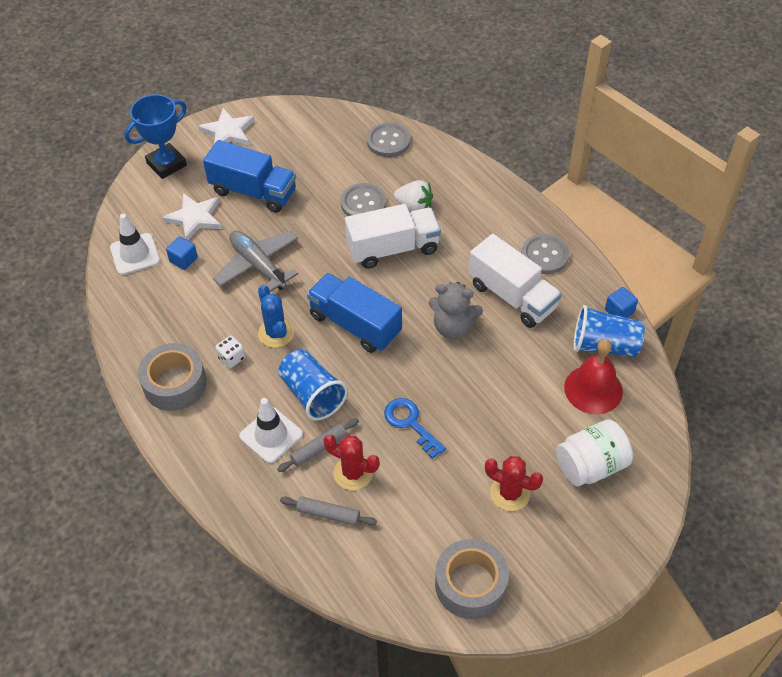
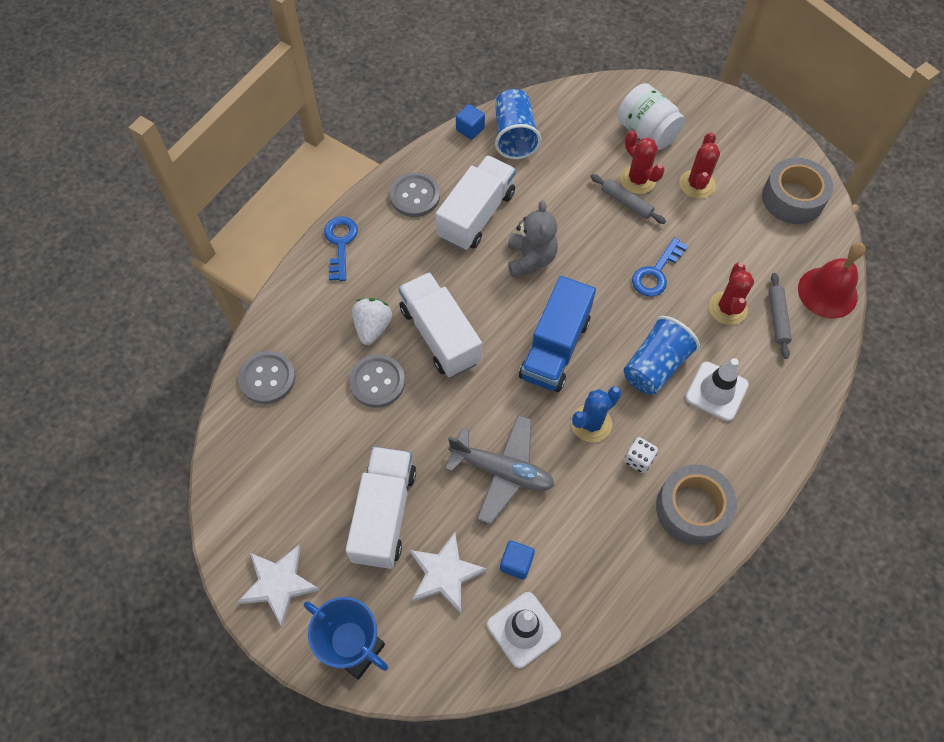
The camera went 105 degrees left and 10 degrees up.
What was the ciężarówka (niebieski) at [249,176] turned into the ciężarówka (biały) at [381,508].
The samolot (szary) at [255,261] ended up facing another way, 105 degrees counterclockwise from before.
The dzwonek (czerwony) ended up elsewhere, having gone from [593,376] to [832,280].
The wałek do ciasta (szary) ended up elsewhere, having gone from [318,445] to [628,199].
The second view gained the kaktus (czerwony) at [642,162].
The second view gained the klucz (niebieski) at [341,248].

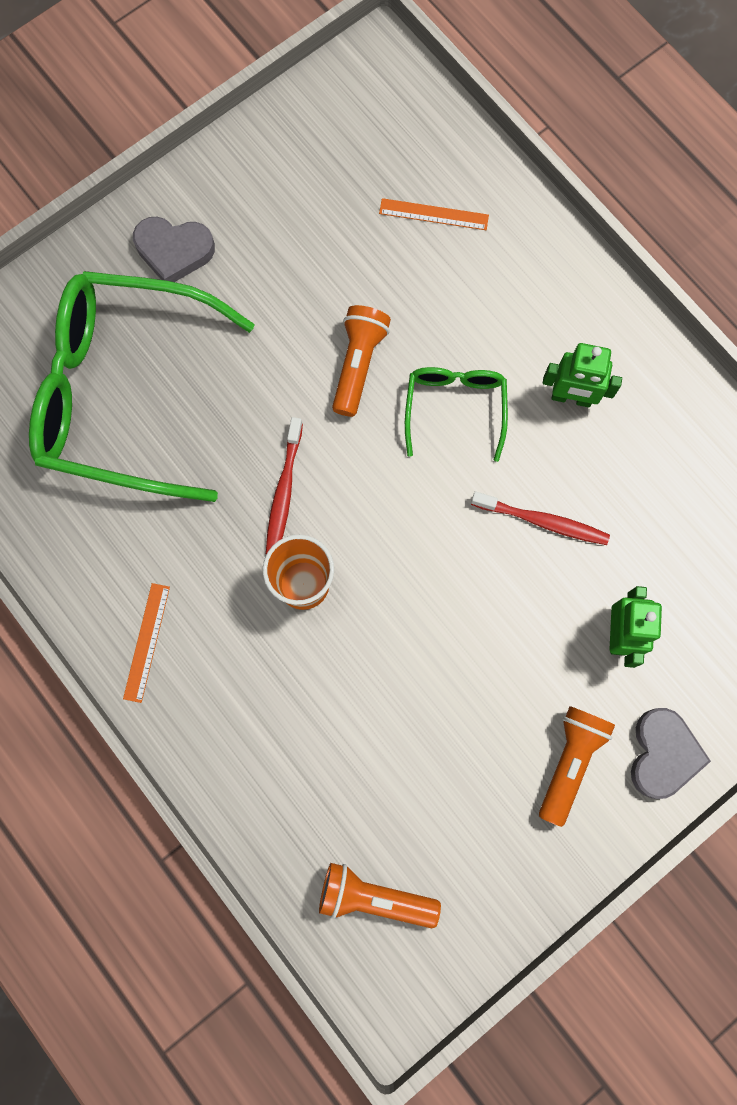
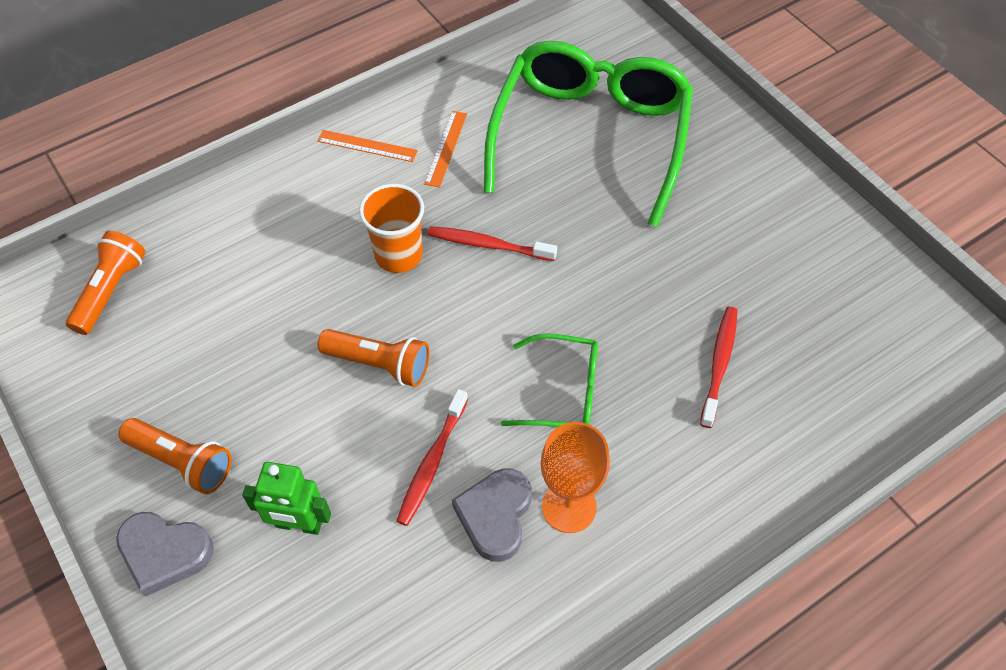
The camera went 95 degrees right and 20 degrees down.
The linijka (pomarańczowy) ended up elsewhere, having gone from [434,214] to [445,149].
The serce (szary) ended up elsewhere, having gone from [174,249] to [491,515].
The latarka (pomarańczowy) ended up elsewhere, having gone from [361,361] to [373,358].
Where the robot (zielony) stood at [582,375], the kielich (pomarańczowy) came to stand at [575,477].
The second view gained the szczoteczka do zębów (czerwony) at [719,367].

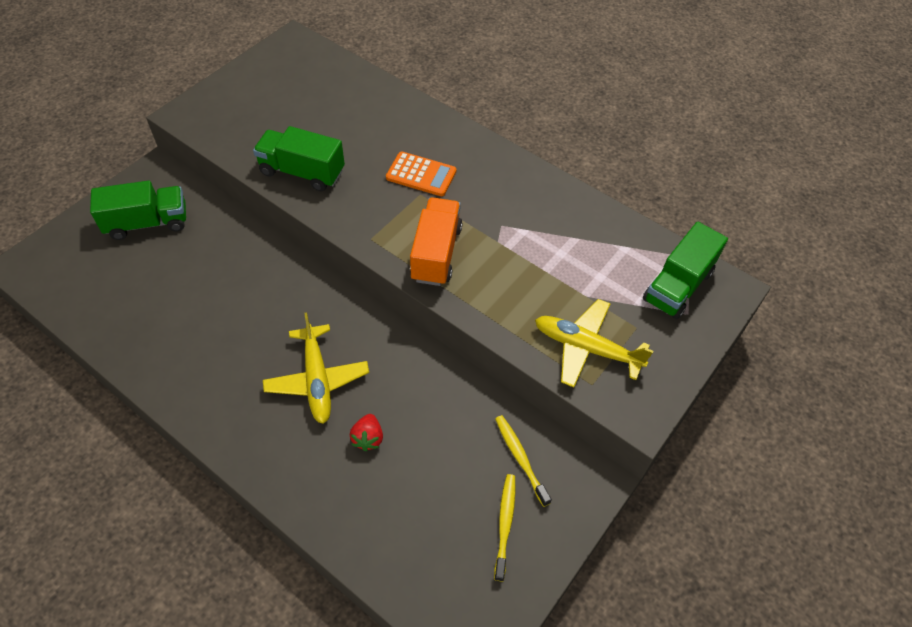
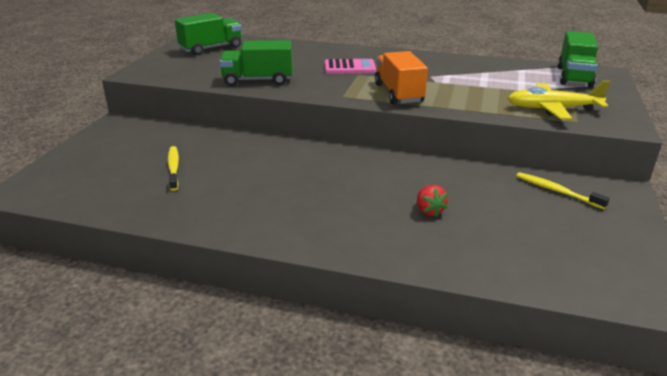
The camera went 20 degrees left and 25 degrees down.
What was the kalkulator (pomarańczowy) at [421,174] turned into the kalkulator (różowy) at [350,66].
The ciężarówka (zielony) ended up elsewhere, having gone from [138,210] to [208,34].
The second view lost the samolot (żółty) at [316,368].
The szczoteczka do zębów (żółty) ended up elsewhere, having gone from [504,527] to [173,168].

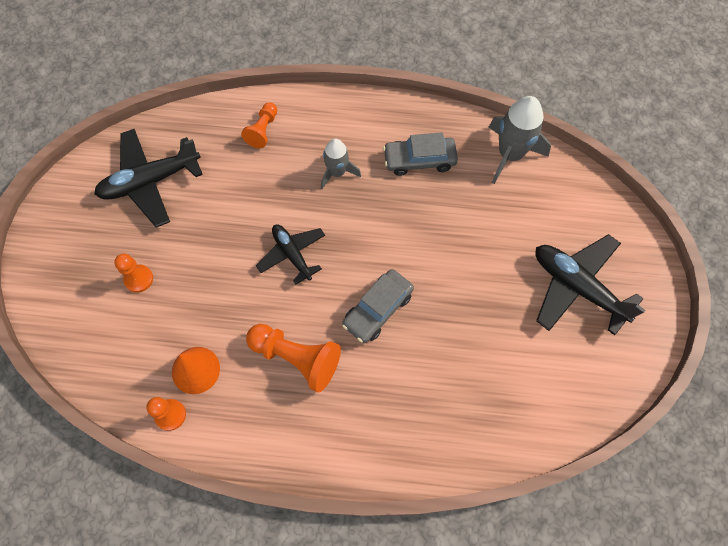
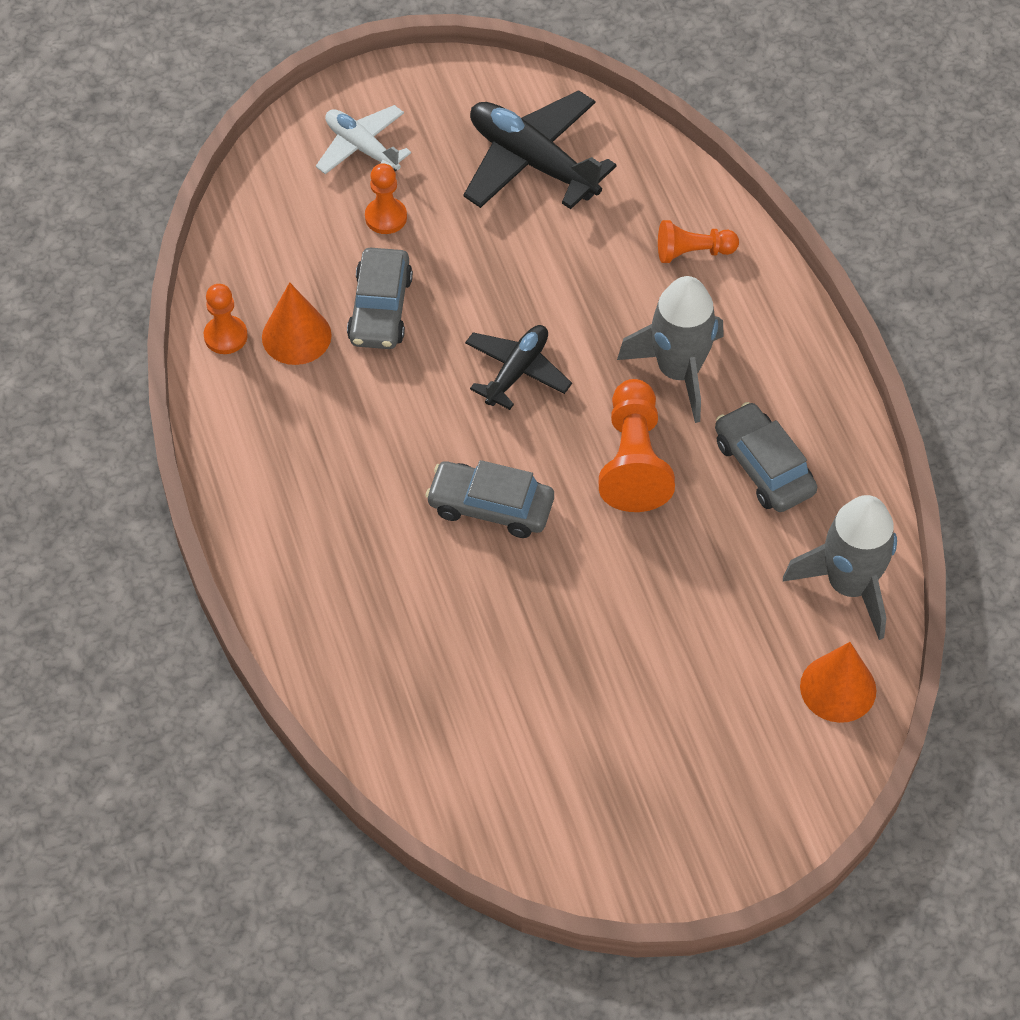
The camera went 65 degrees right and 10 degrees down.
The size of the rakieta (szary) at [341,164] changed by a factor of 1.59.
The second view lost the samolot (czarny) at [590,285].
The pionek (pomarańczowy) ended up elsewhere, having gone from [293,358] to [637,445].
The second view gained the samolot (biały) at [363,139].
The second view gained the samochód (szary) at [380,298].
The second view gained the stożek (pomarańczowy) at [838,682].

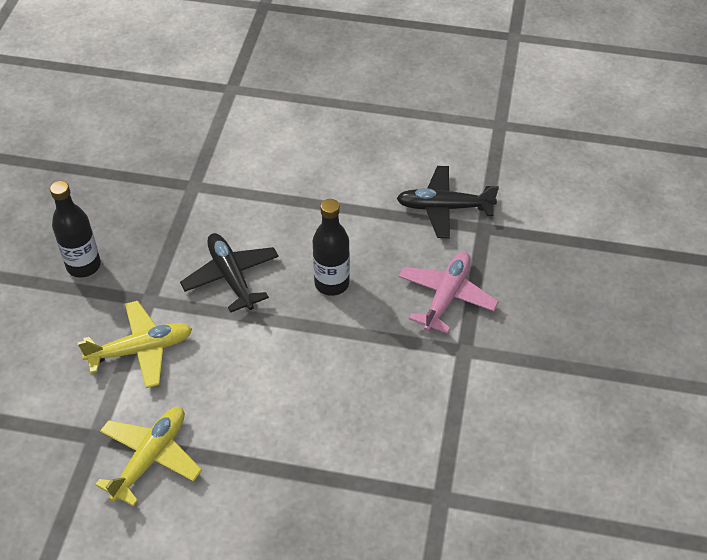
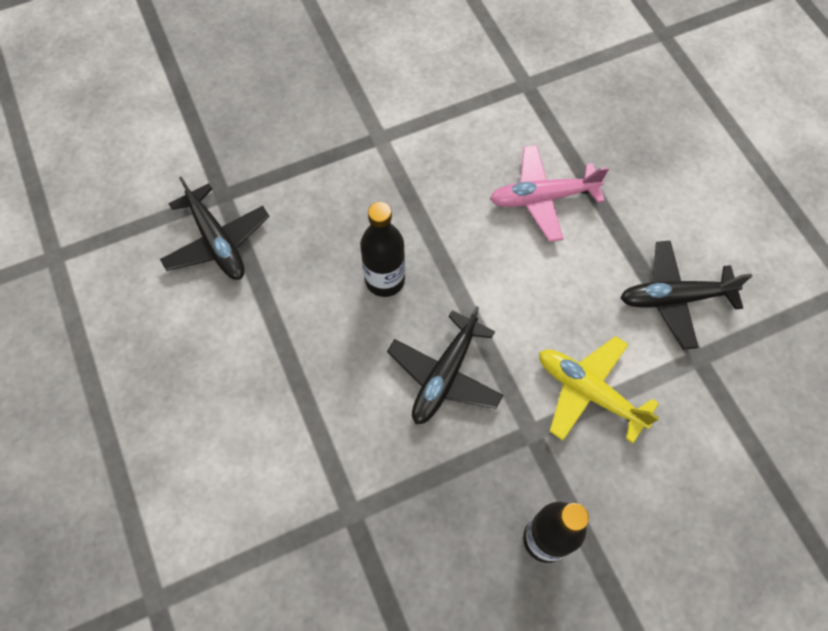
The camera went 125 degrees left and 15 degrees up.
The samolot (różowy) ended up elsewhere, having gone from [449,293] to [549,193].
What was the samolot (żółty) at [148,457] turned into the samolot (czarny) at [686,295].

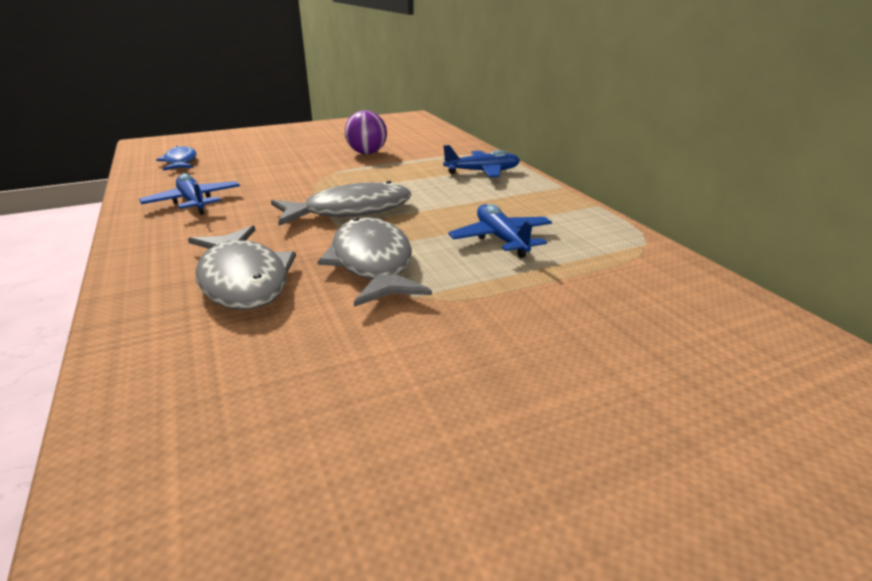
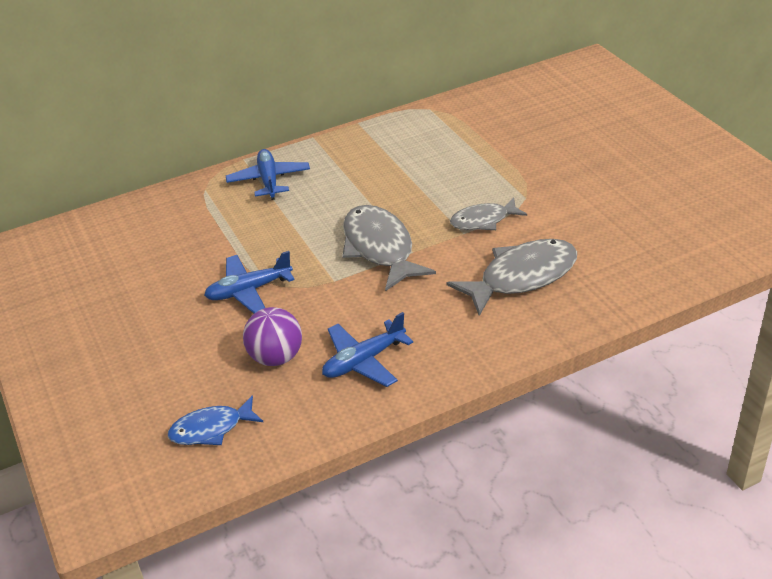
The camera went 90 degrees left and 10 degrees up.
The piłka (fioletowy) ended up elsewhere, having gone from [366,132] to [272,336].
The samolot (niebieski) ended up elsewhere, having gone from [500,231] to [249,282].
The size of the ryba (szary) at [374,262] changed by a factor of 0.60.

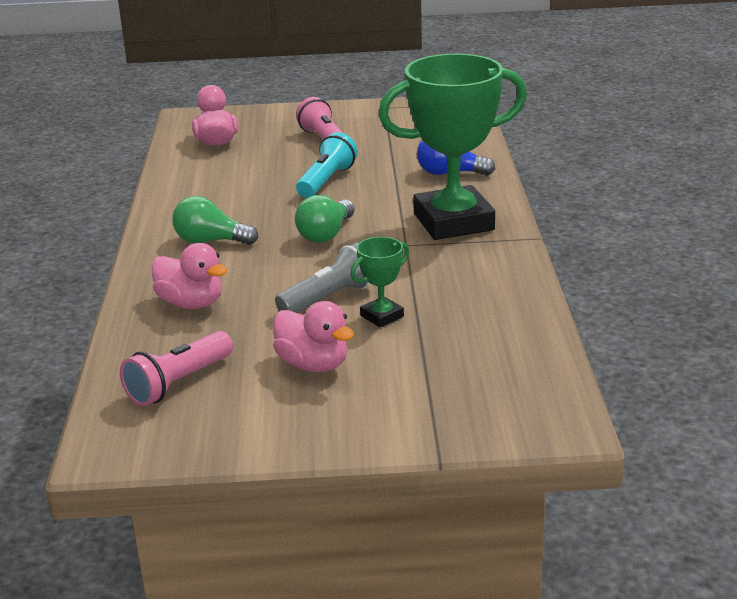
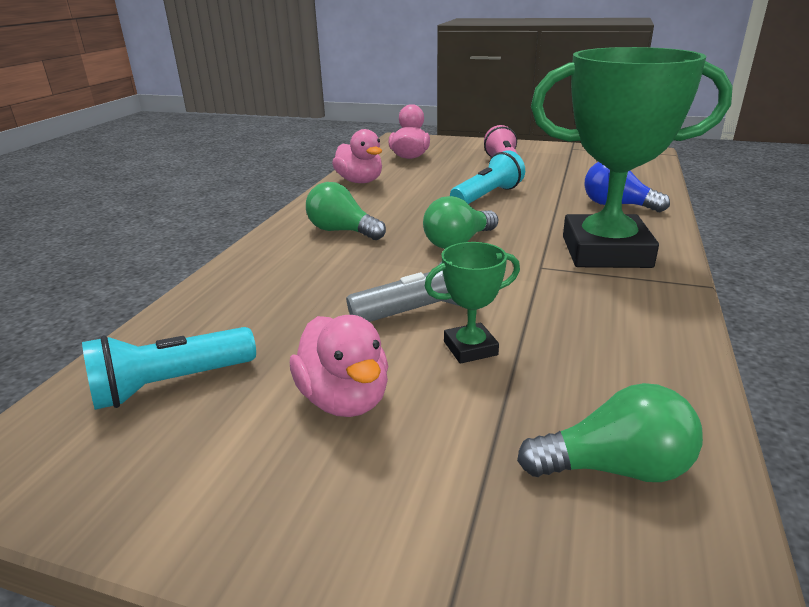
The camera went 20 degrees right and 0 degrees up.
The kaczka (różowy) ended up elsewhere, having gone from [189,276] to [357,156].
What was the latarka (różowy) at [176,368] turned into the latarka (turkusowy) at [169,368].
The second view gained the żarówka (zielony) at [610,432].

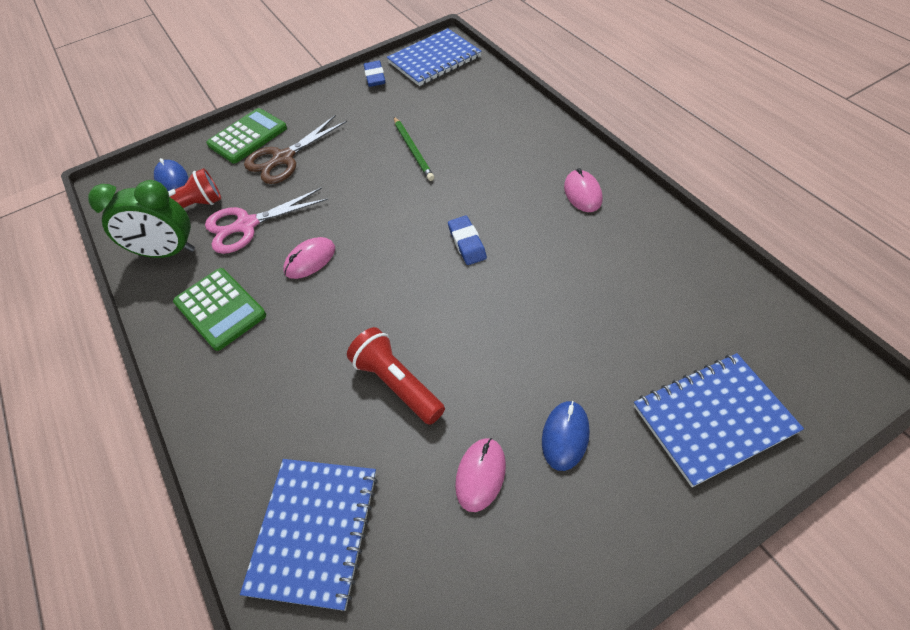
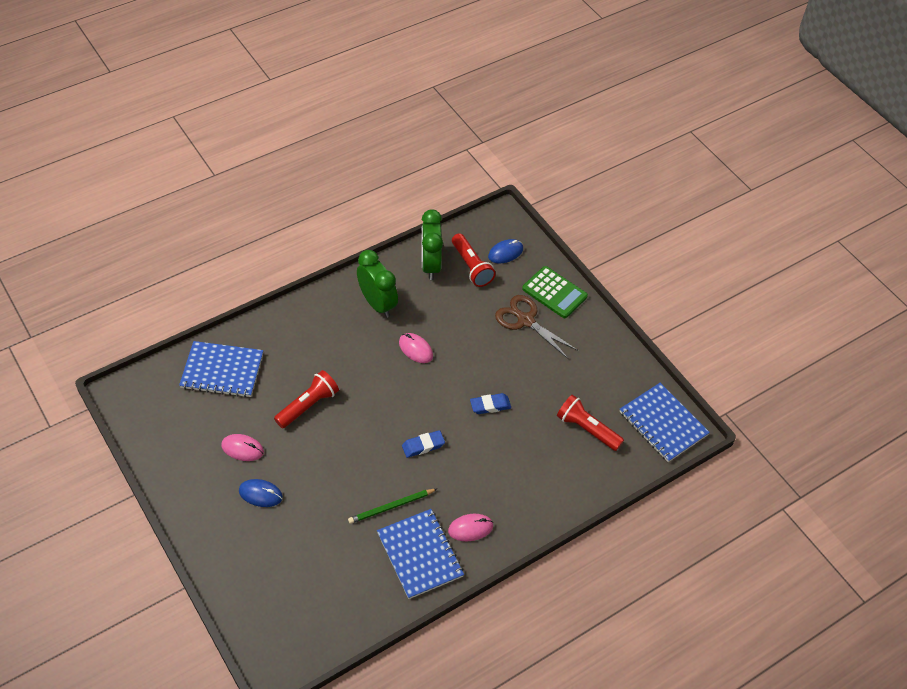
The camera went 80 degrees right and 0 degrees up.
The gumka do mazania (niebieski) ended up elsewhere, having gone from [374,74] to [490,403].
The ołówek (zielony) ended up elsewhere, having gone from [414,149] to [392,506].
The second view lost the nożyczki (różowy) at [266,220].
Where the kalkulator (zielony) stood at [219,309], the budzik (zielony) came to stand at [377,284].
The zeszyt (niebieski) ended up elsewhere, having gone from [719,420] to [420,554].
The second view gained the latarka (czerwony) at [590,423].

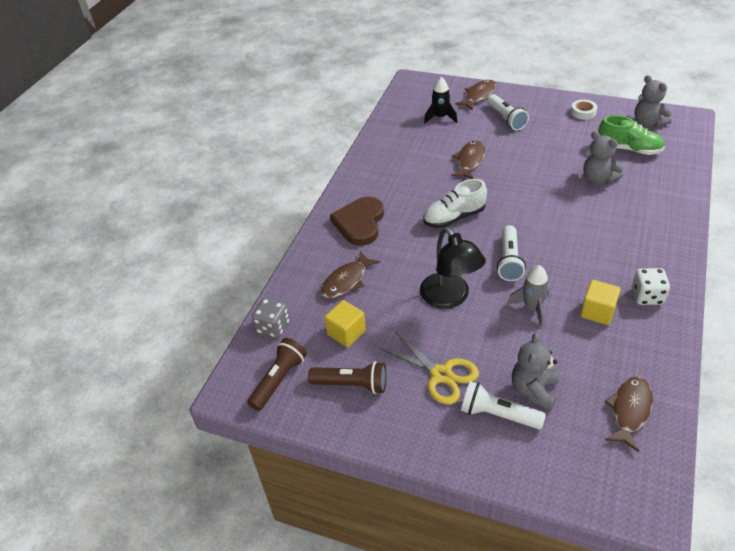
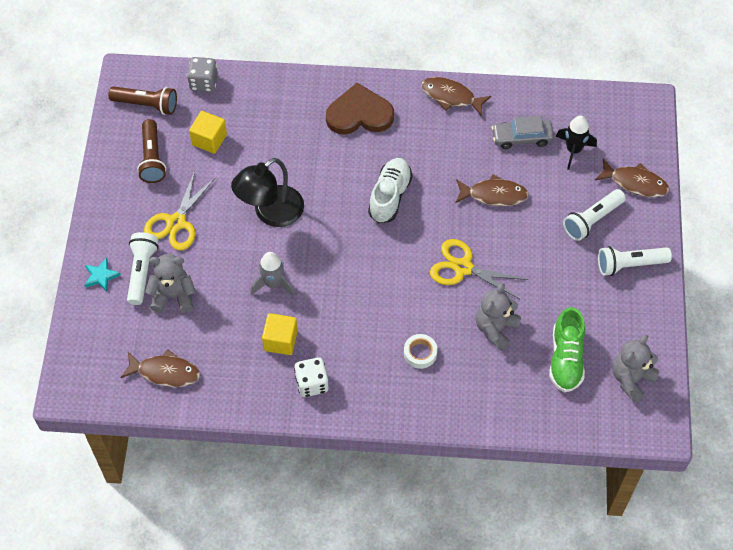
The camera went 70 degrees right and 15 degrees up.
The taśma klejąca (biały) ended up elsewhere, having gone from [584,109] to [420,351].
The but (biały) at [455,203] ended up facing another way, 60 degrees clockwise from before.
The latarka (biały) ended up elsewhere, having gone from [511,253] to [635,261].
The ryba (brązowy) ended up elsewhere, having gone from [350,274] to [456,97].
The second view gained the samochód (szary) at [523,132].
The second view gained the nożyczki (żółty) at [479,269].
The second view gained the gwiazda (turkusowy) at [102,275].

